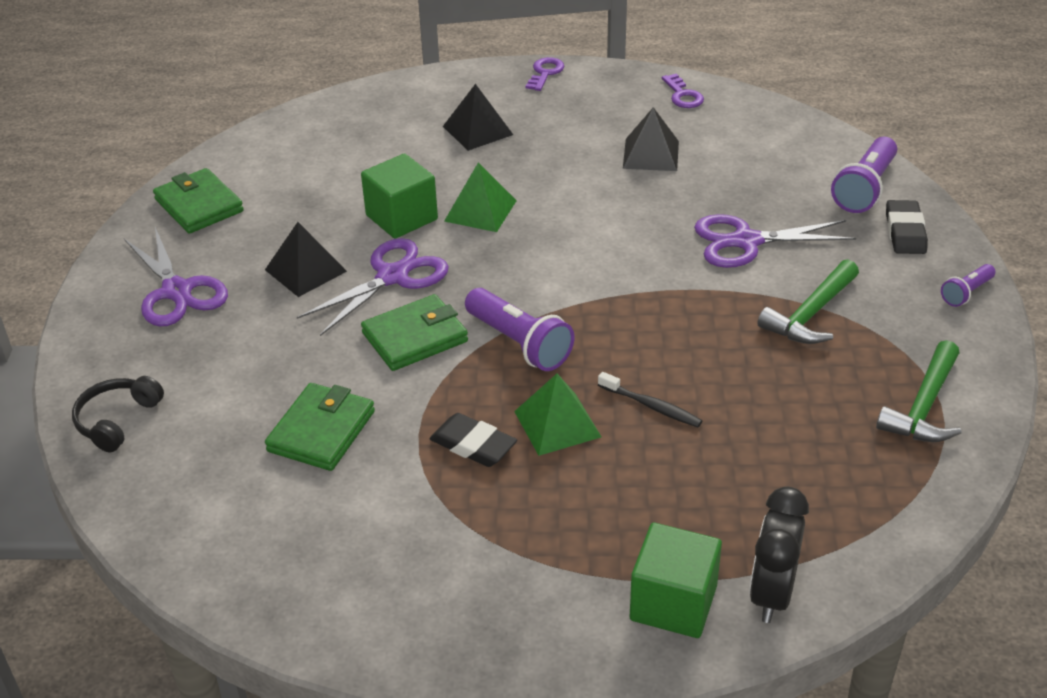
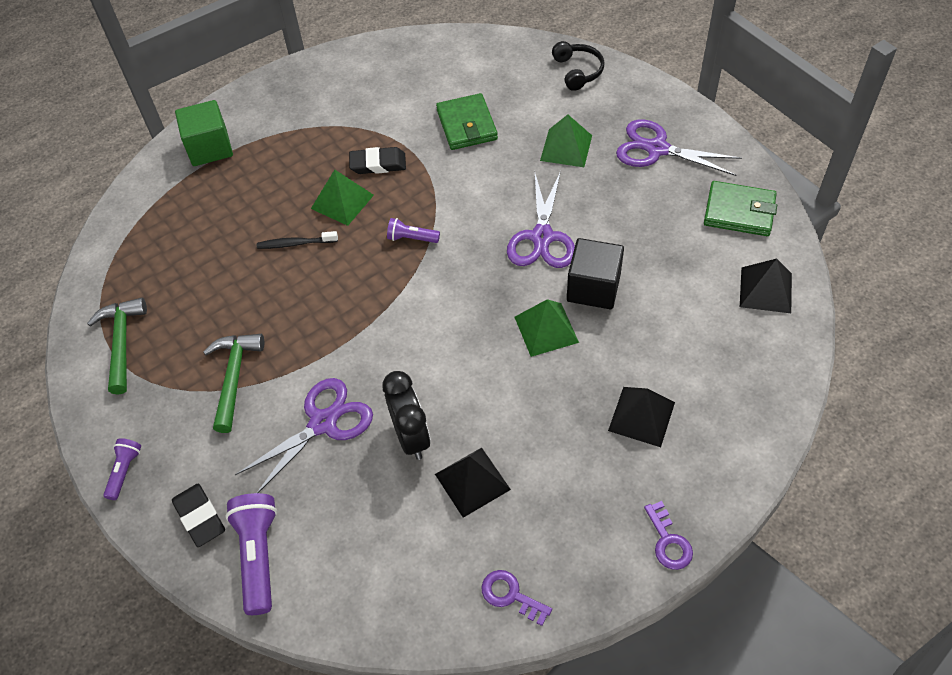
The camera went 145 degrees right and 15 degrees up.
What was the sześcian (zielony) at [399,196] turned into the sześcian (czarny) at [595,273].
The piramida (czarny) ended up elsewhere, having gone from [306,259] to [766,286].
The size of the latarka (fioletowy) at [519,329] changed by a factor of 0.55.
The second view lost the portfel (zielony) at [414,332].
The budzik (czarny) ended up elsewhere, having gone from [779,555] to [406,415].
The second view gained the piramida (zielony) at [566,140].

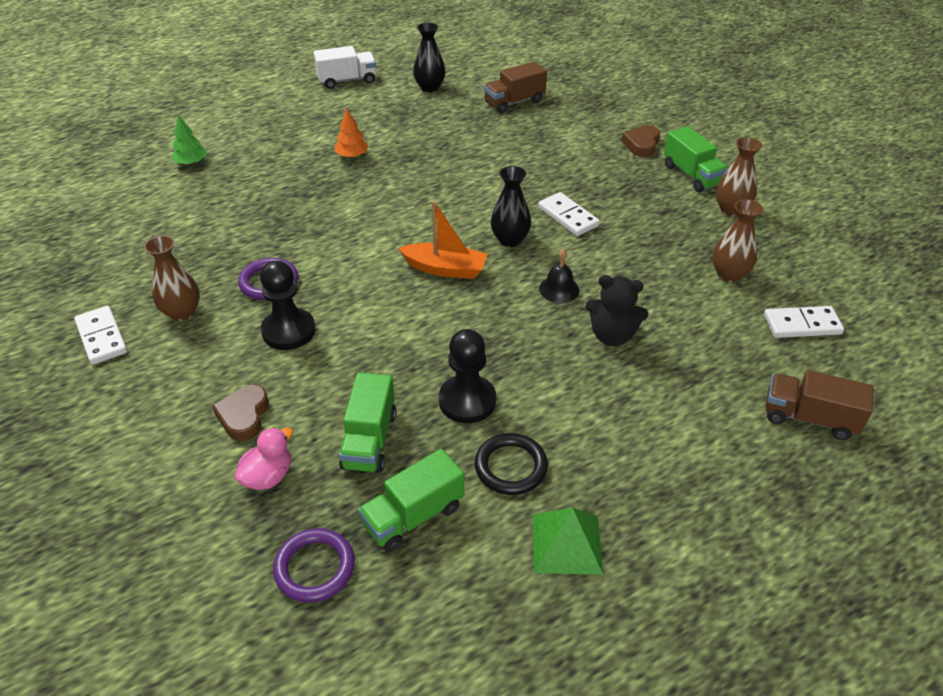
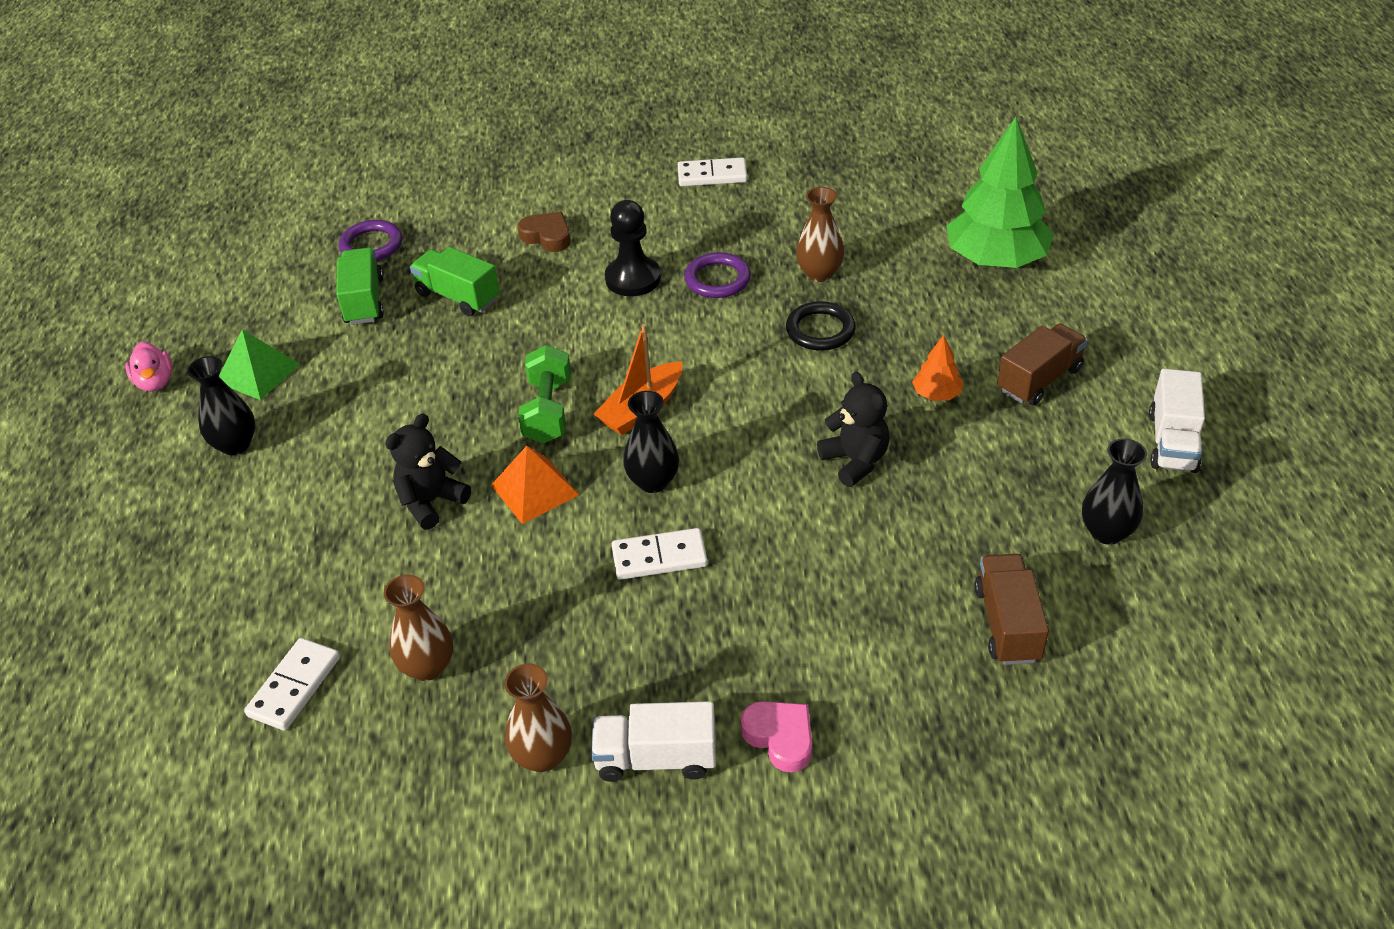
The camera went 120 degrees right and 0 degrees up.
The size of the drzewko (zielony) at [189,140] changed by a factor of 2.30.
What was the serce (brązowy) at [640,141] turned into the serce (różowy) at [776,737].
What was the ciężarówka (zielony) at [696,159] turned into the ciężarówka (biały) at [653,741].
The wazon (brązowy) ended up elsewhere, having gone from [172,278] to [820,234].
Where the dzwonek (czarny) stood at [559,275], the piramida (pomarańczowy) came to stand at [535,485].
The second view lost the pionek (czarny) at [467,376].
The ciężarówka (brązowy) ended up elsewhere, having gone from [819,405] to [1042,364].
The kaczka (różowy) ended up elsewhere, having gone from [264,458] to [149,366].
The pierścień (czarny) ended up elsewhere, having gone from [511,464] to [821,326].
The second view gained the hantel (zielony) at [544,394].
The second view gained the wazon (czarny) at [221,405].
The second view gained the miś (czarny) at [853,429].

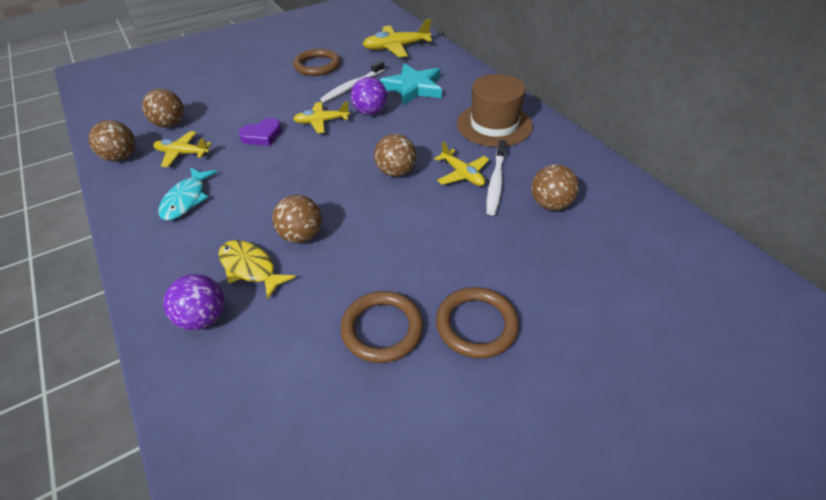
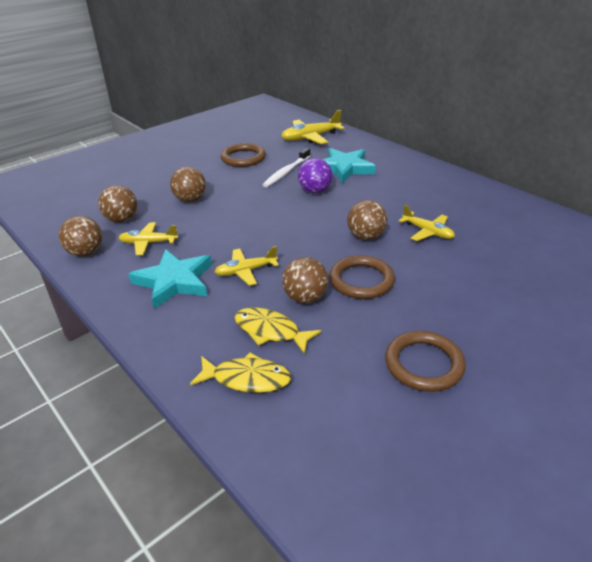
The camera went 10 degrees left and 10 degrees down.
The second view lost the kapelusz (brązowy) at [495,110].
The samolot (żółty) ended up elsewhere, having gone from [321,117] to [247,266].
The second view lost the serce (fioletowy) at [260,132].
The second view lost the szczoteczka do zębów (biały) at [496,177].
The piłka (brązowy) ended up elsewhere, having gone from [555,187] to [188,184].
Where the ryba (turkusowy) stood at [187,193], the gwiazda (turkusowy) came to stand at [170,279].
Where the piłka (fioletowy) stood at [193,302], the ryba (żółty) came to stand at [240,372].
The pierścień (brązowy) ended up elsewhere, having gone from [477,323] to [362,277].

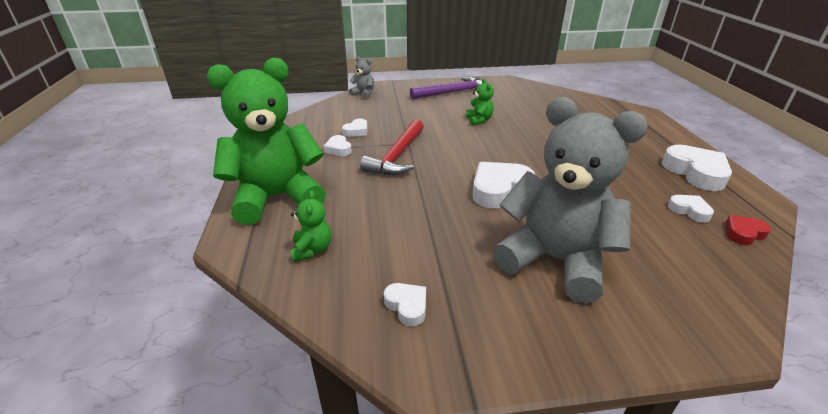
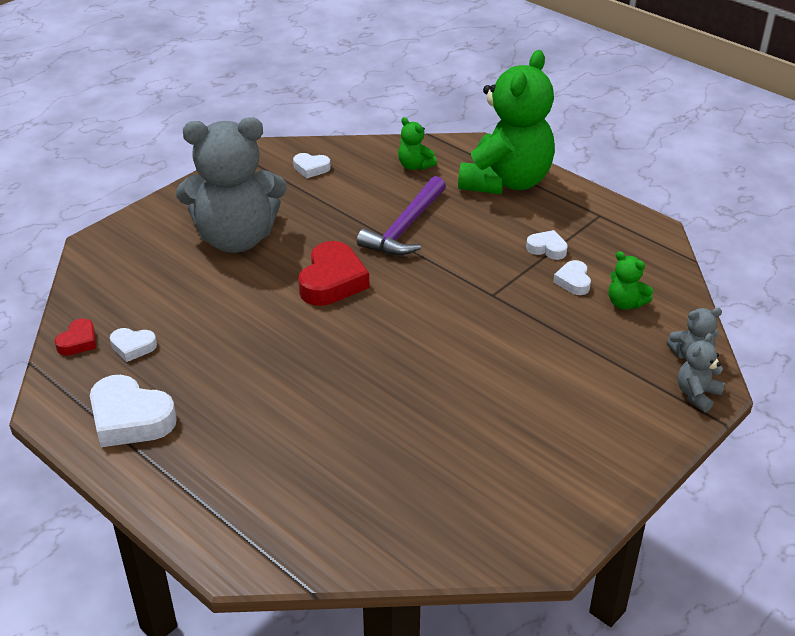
The camera went 140 degrees right and 5 degrees up.
The młotek (fioletowy) ended up elsewhere, having gone from [446,88] to [401,215].
The miś (zielony) ended up elsewhere, having gone from [480,101] to [631,280].
The second view lost the młotek (czerwony) at [392,147].
What was the serce (biały) at [503,185] turned into the serce (czerwony) at [333,273].
The second view gained the miś (szary) at [701,372].

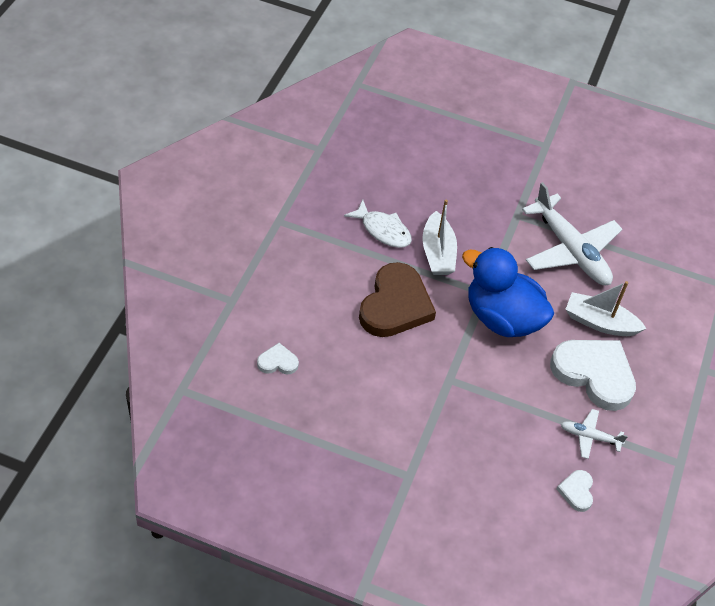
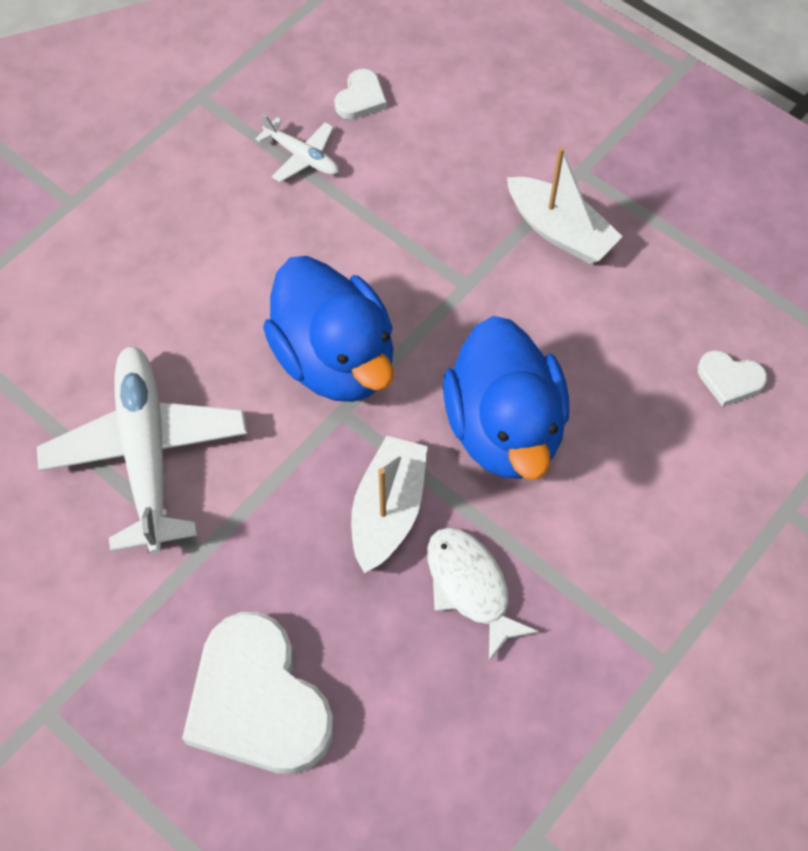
The camera went 155 degrees left and 10 degrees up.
Where the serce (brązowy) stood at [397,299], the kaczka (niebieski) came to stand at [506,398].
The łódka (biały) ended up elsewhere, having gone from [606,308] to [565,205].
The serce (biały) ended up elsewhere, having gone from [593,375] to [258,693].

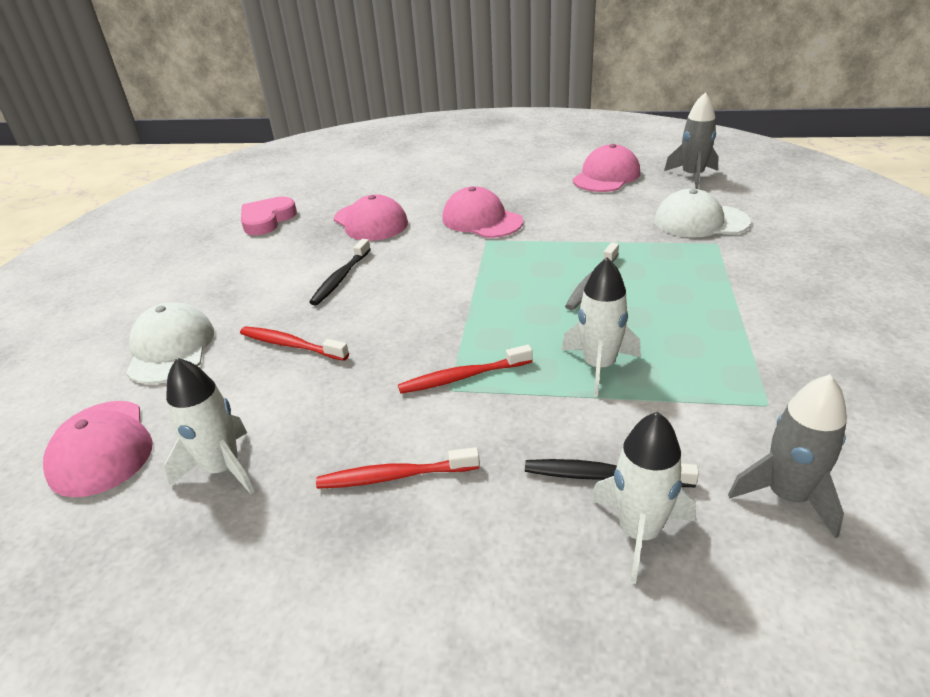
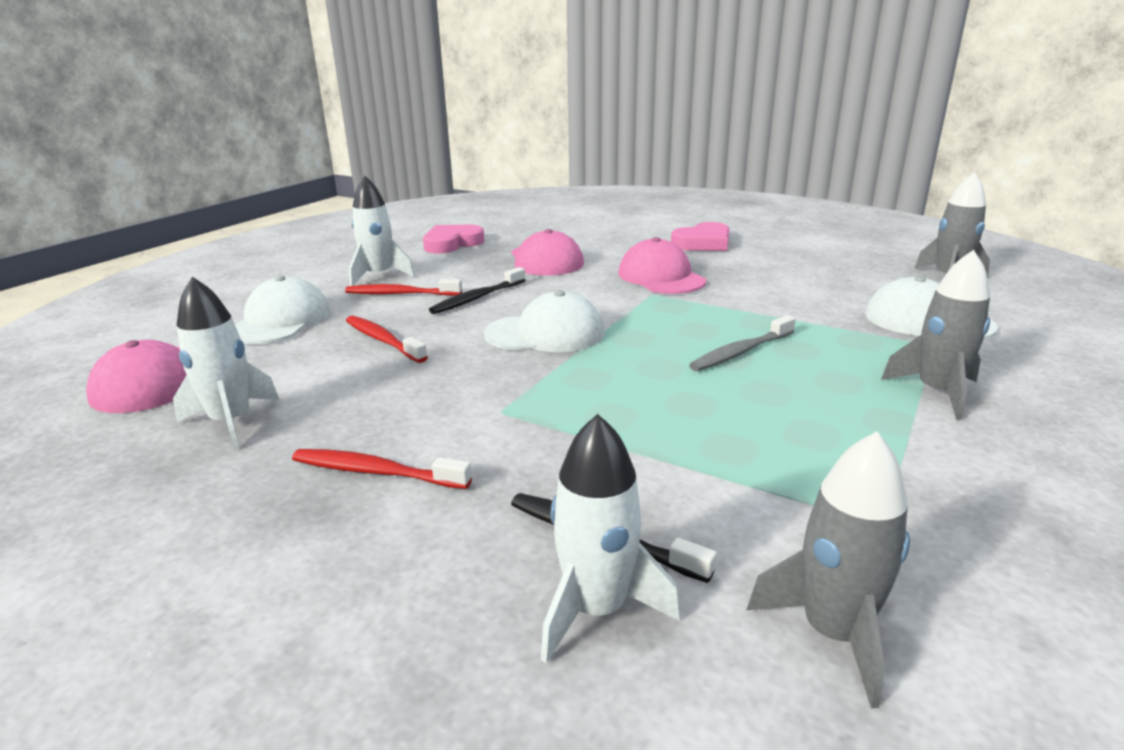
The camera went 20 degrees right and 10 degrees down.
The second view lost the czapka (różowy) at [606,168].
The rakieta (biały) ended up elsewhere, having gone from [601,326] to [382,231].
The szczoteczka do zębów (czerwony) ended up elsewhere, having gone from [465,369] to [403,287].
The second view gained the serce (różowy) at [700,236].
The second view gained the rakieta (szary) at [935,335].
The second view gained the czapka (biały) at [544,321].

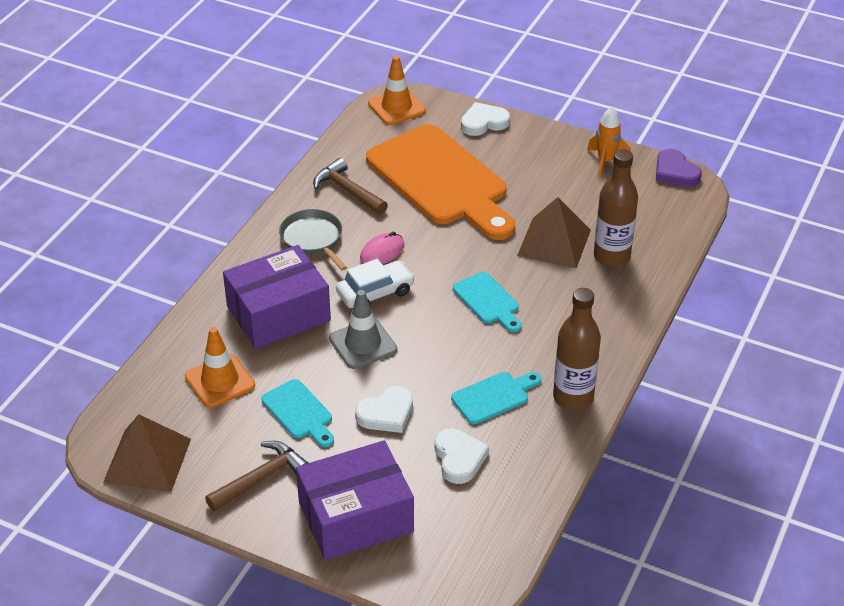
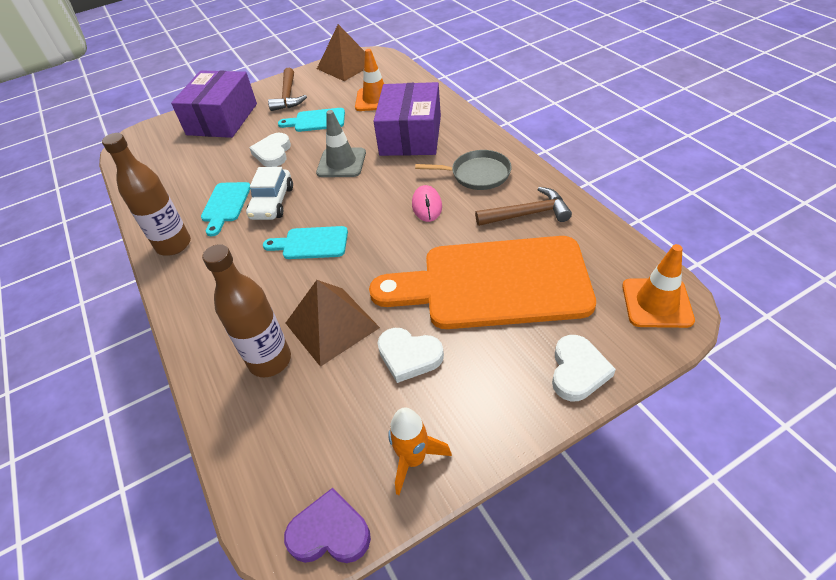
The camera went 130 degrees right and 5 degrees up.
The samochód (biały) ended up elsewhere, having gone from [375,283] to [269,193].
The serce (biały) ended up elsewhere, having gone from [462,456] to [410,355].

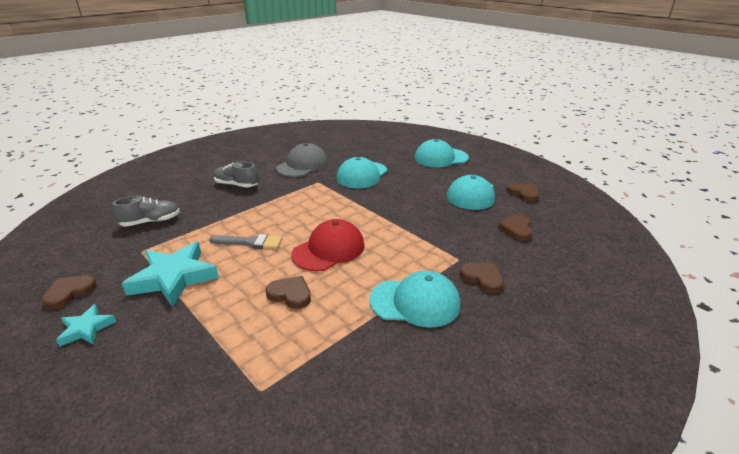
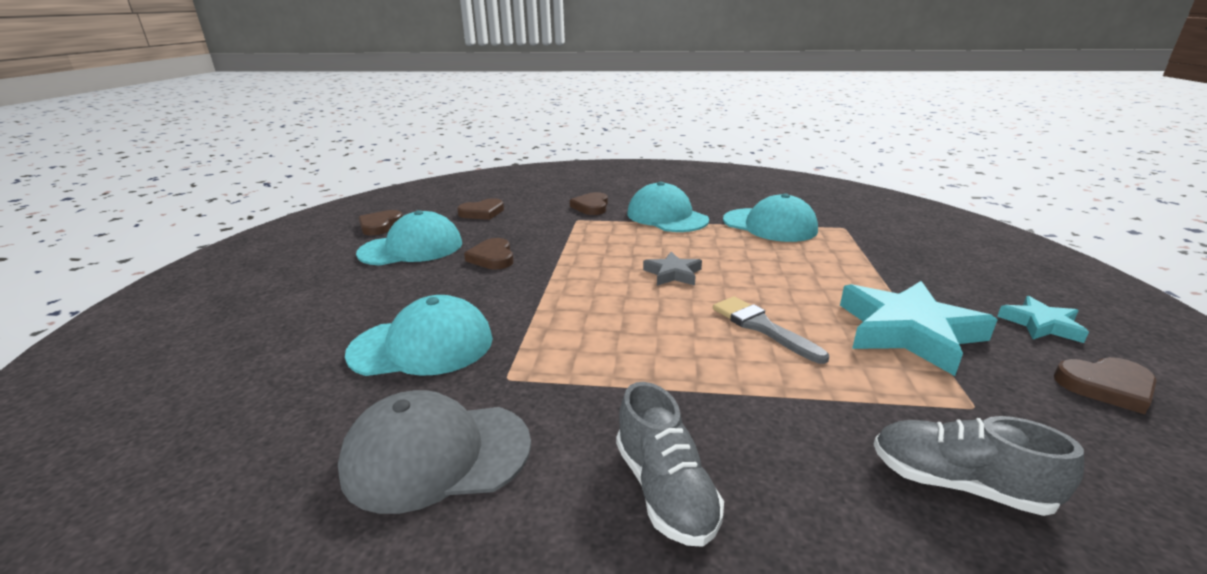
The camera went 130 degrees left and 5 degrees down.
The czapka (turkusowy) ended up elsewhere, having gone from [441,153] to [770,217].
Where the czapka (czerwony) stood at [328,245], the gwiazda (szary) came to stand at [672,269].
The serce (brązowy) ended up elsewhere, having gone from [288,292] to [489,254].

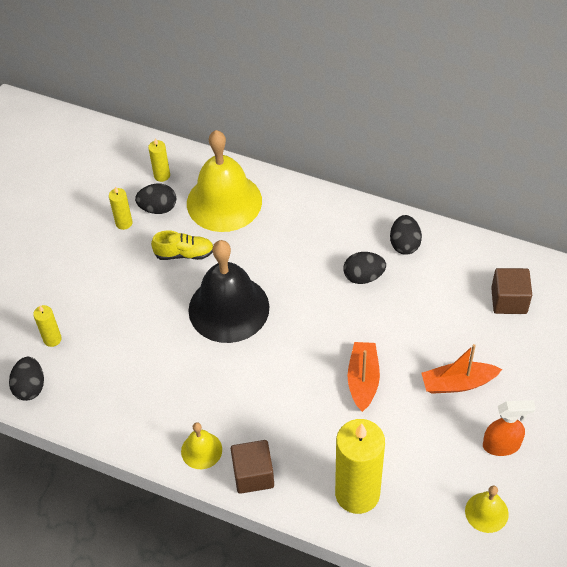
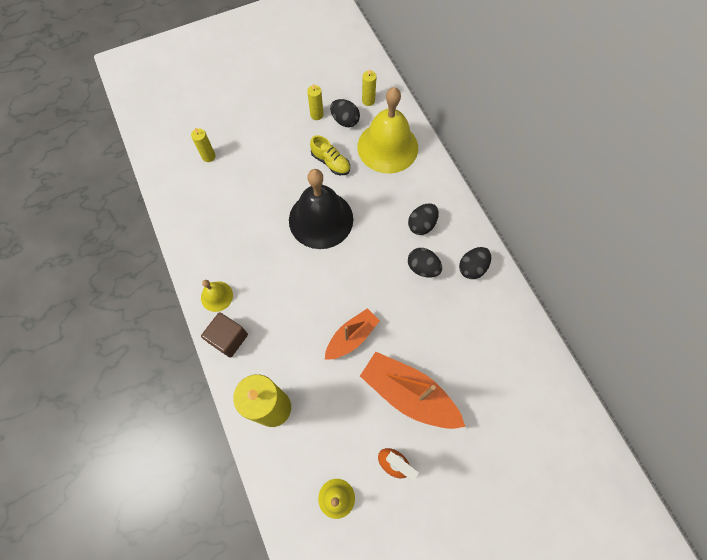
The camera went 40 degrees right and 15 degrees up.
The second view lost the sześcian (brązowy) at [511,291].
The size of the łódka (pomarańczowy) at [461,369] changed by a factor of 1.59.
The jajko (czarny) ended up elsewhere, having gone from [26,379] to [423,219].

